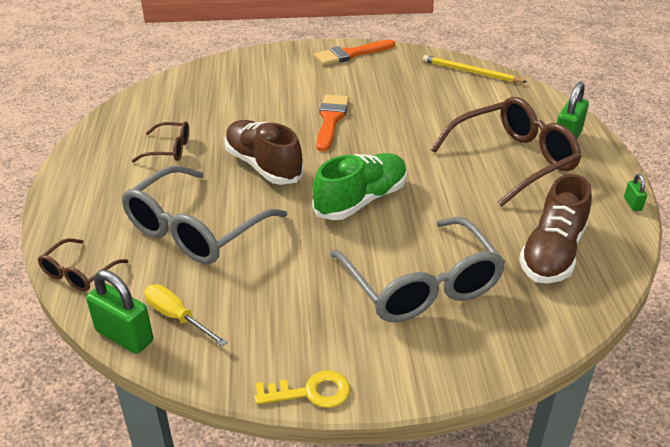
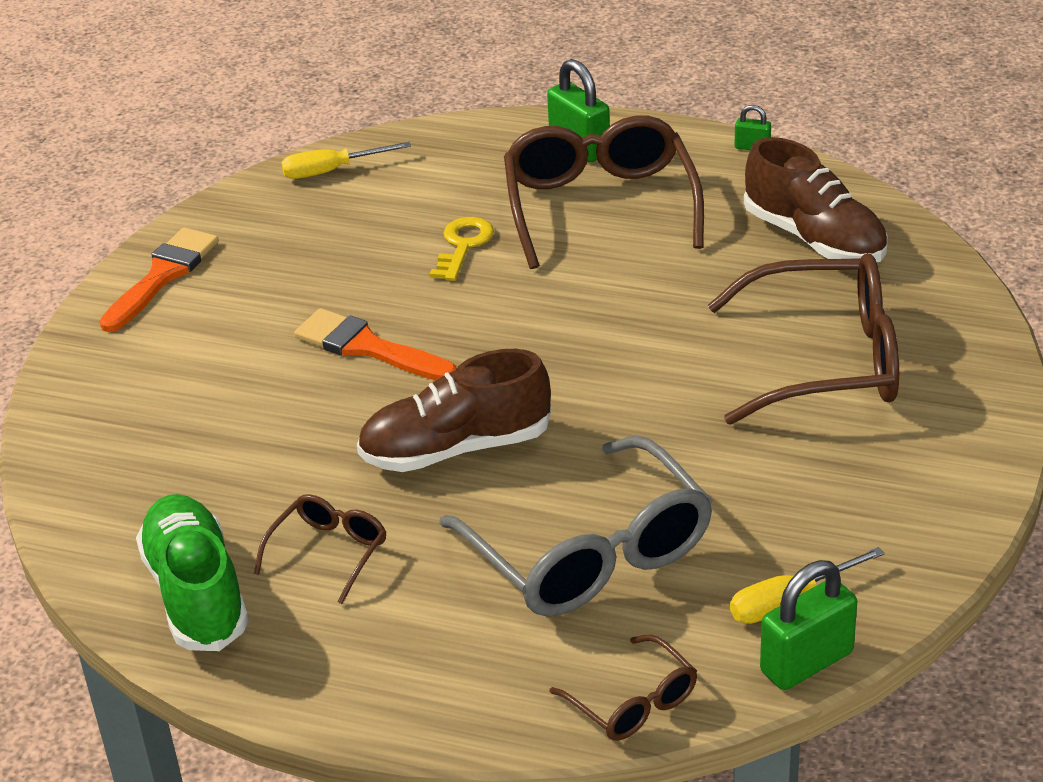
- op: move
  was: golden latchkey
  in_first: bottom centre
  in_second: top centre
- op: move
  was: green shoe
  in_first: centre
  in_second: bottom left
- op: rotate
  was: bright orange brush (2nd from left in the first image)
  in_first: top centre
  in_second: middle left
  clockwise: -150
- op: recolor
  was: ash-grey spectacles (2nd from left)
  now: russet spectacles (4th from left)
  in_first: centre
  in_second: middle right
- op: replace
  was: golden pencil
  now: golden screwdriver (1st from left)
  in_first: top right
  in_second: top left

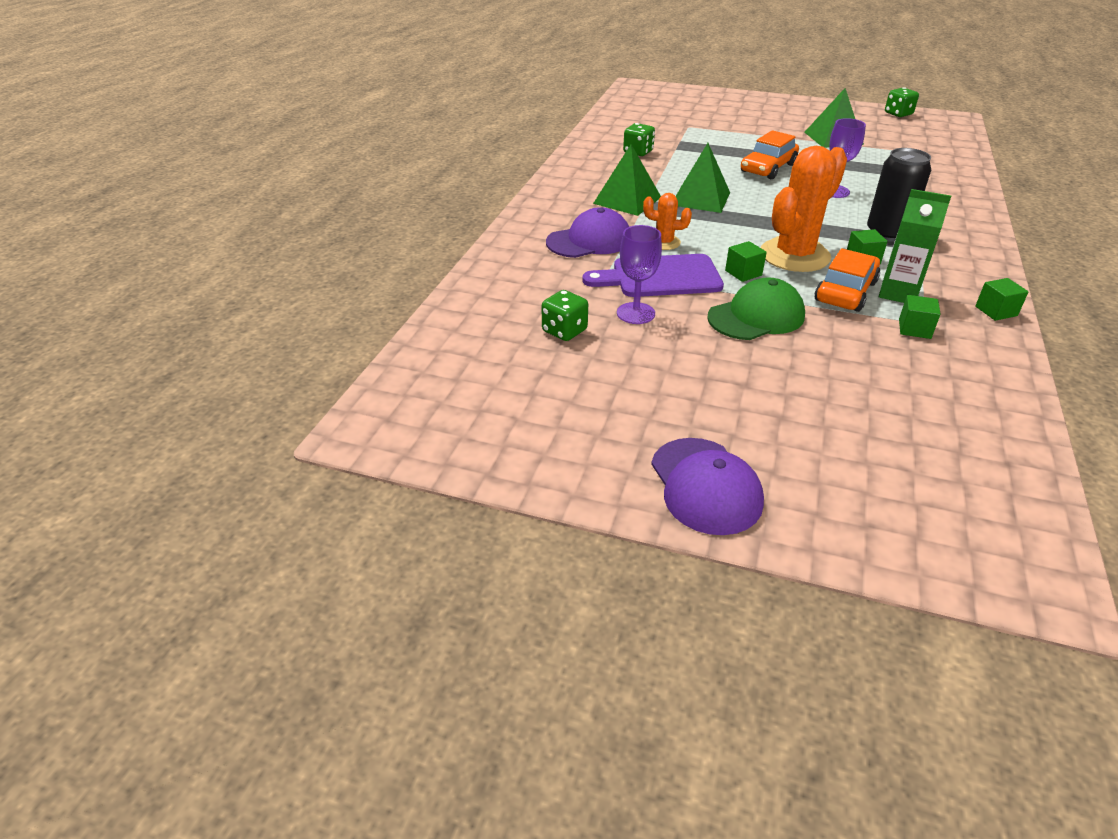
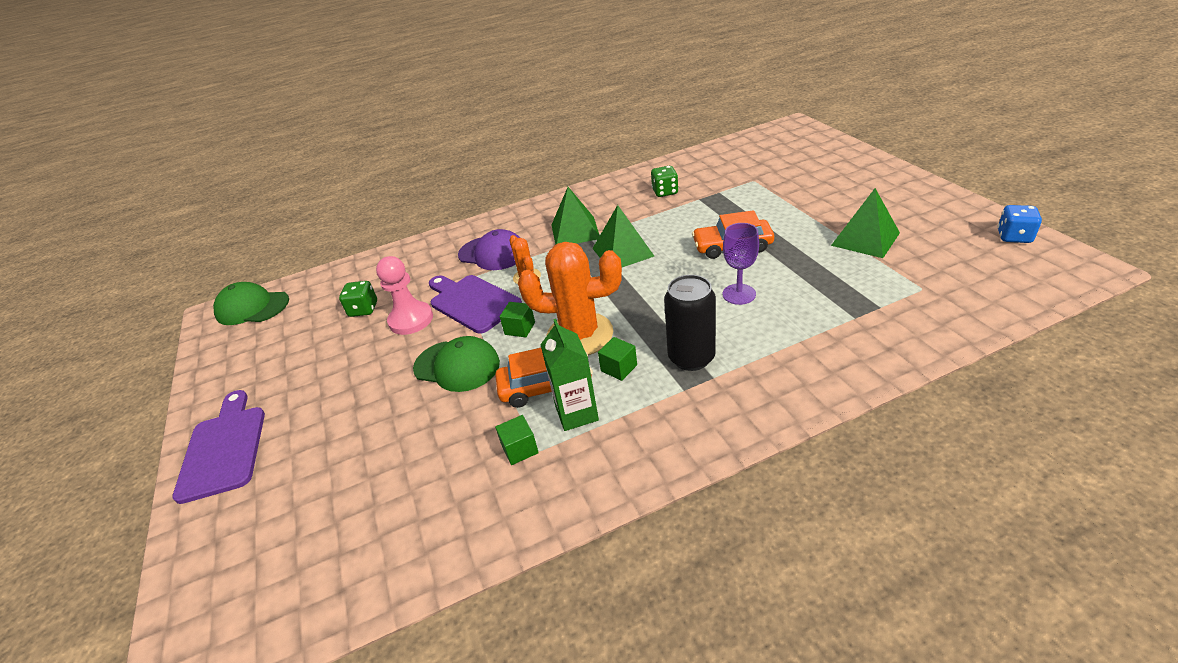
- op: replace
  was: purple wine glass (1st from left)
  now: rosy chess pawn
  in_first: top centre
  in_second: centre
- op: replace
  was: purple baseball cap (2nd from left)
  now: purple cutting board (1st from left)
  in_first: centre
  in_second: bottom left
- op: recolor
  was: green game die (3rd from left)
  now: cobalt game die
  in_first: top right
  in_second: middle right
- op: delete
  was: green cube (4th from left)
  in_first: middle right
- op: insert
  now: green baseball cap (1st from left)
  in_second: middle left

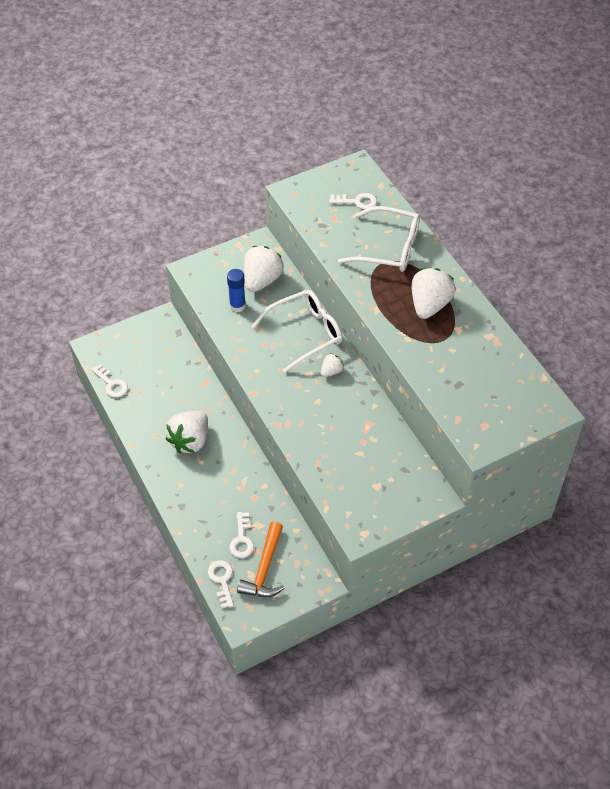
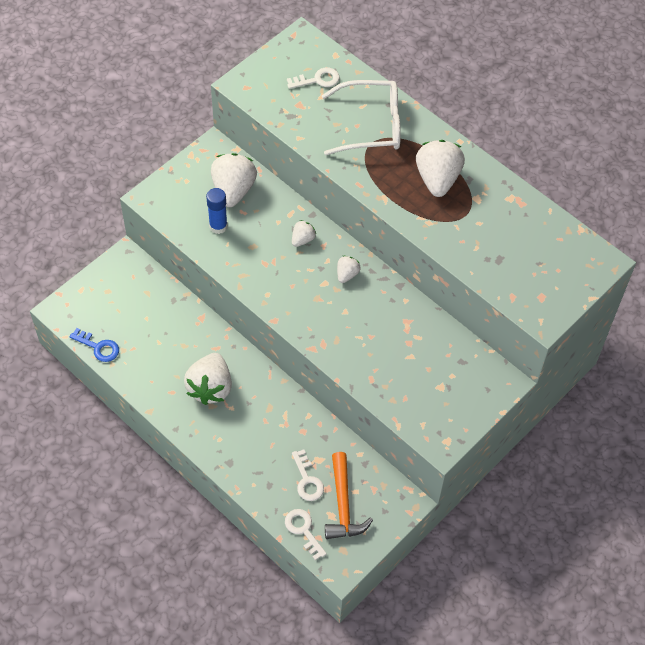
- op: recolor
  was: snow-white latchkey (1st from left)
  now: cobalt latchkey
  in_first: middle left
  in_second: middle left
- op: replace
  was: snow-white spectacles (1st from left)
  now: snow-white toy strawberry (3rd from left)
  in_first: centre
  in_second: centre

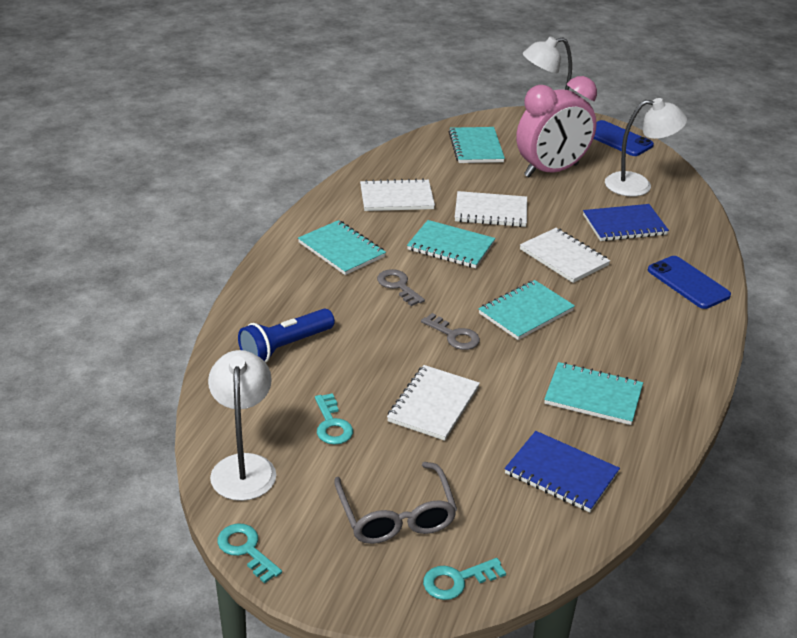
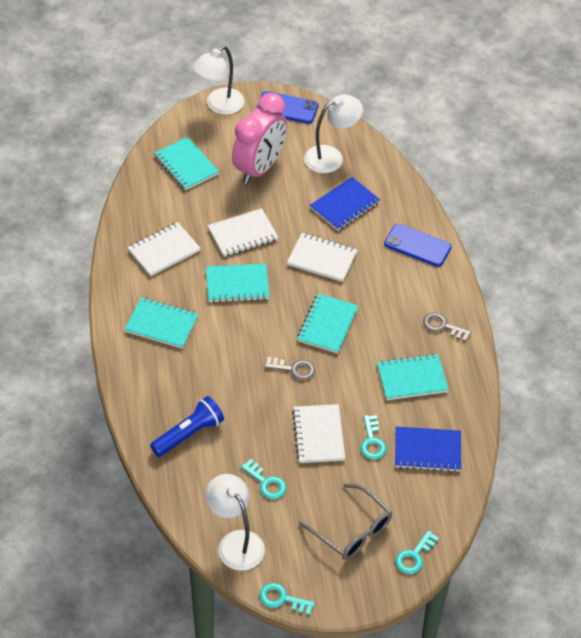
- op: rotate
  was: cobalt pocket torch
  in_first: centre
  in_second: bottom left
  clockwise: -150
- op: move
  was: ash-grey latchkey (1st from left in the first image)
  now: ash-grey latchkey (2nd from left)
  in_first: centre
  in_second: middle right
- op: insert
  now: turquoise latchkey (3rd from left)
  in_second: bottom centre

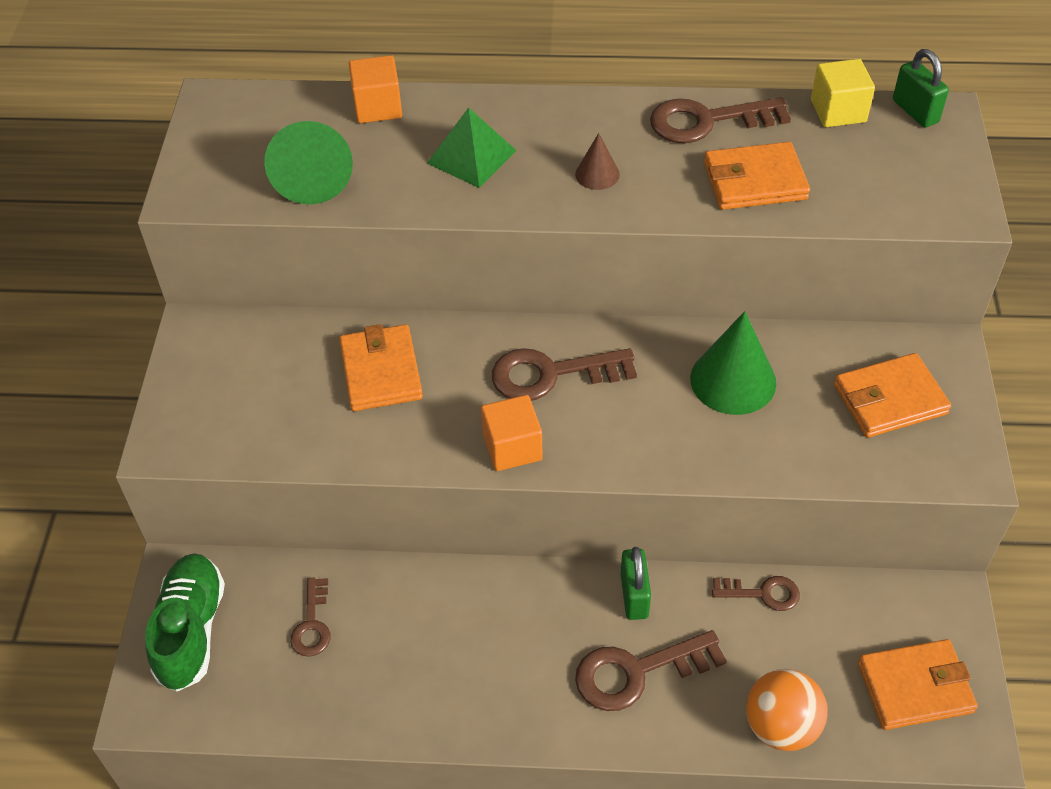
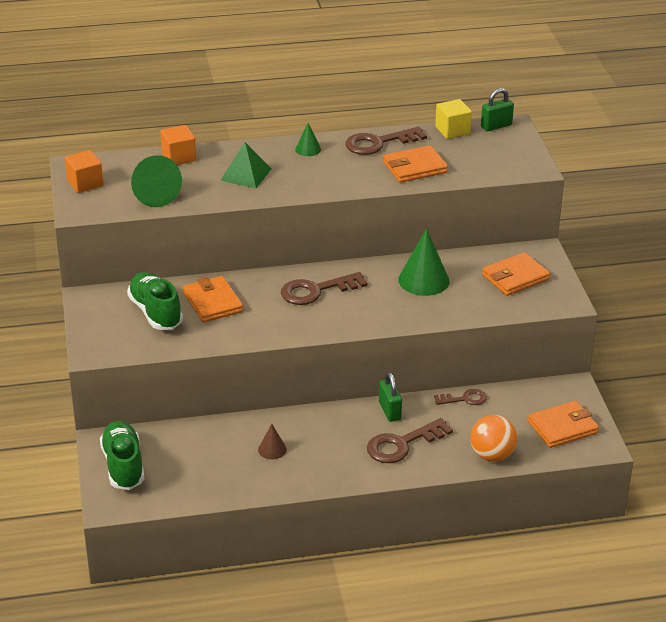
- op: delete
  was: russet latchkey (1st from left)
  in_first: bottom left
- op: move
  was: bright orange cube (2nd from left in the first image)
  now: bright orange cube (1st from left)
  in_first: centre
  in_second: top left
- op: move
  was: russet cone shape
  in_first: top centre
  in_second: bottom centre
- op: rotate
  was: green padlock (2nd from left)
  in_first: top right
  in_second: top right
  clockwise: -75
- op: insert
  now: green shoe (2nd from left)
  in_second: middle left
- op: insert
  now: green cone shape (2nd from left)
  in_second: top centre

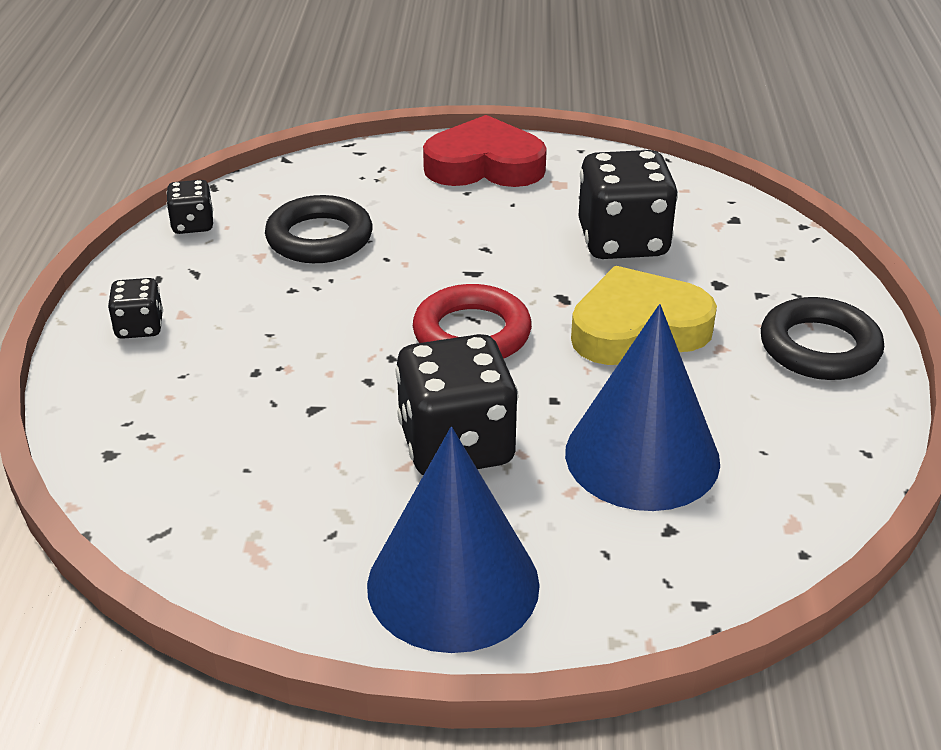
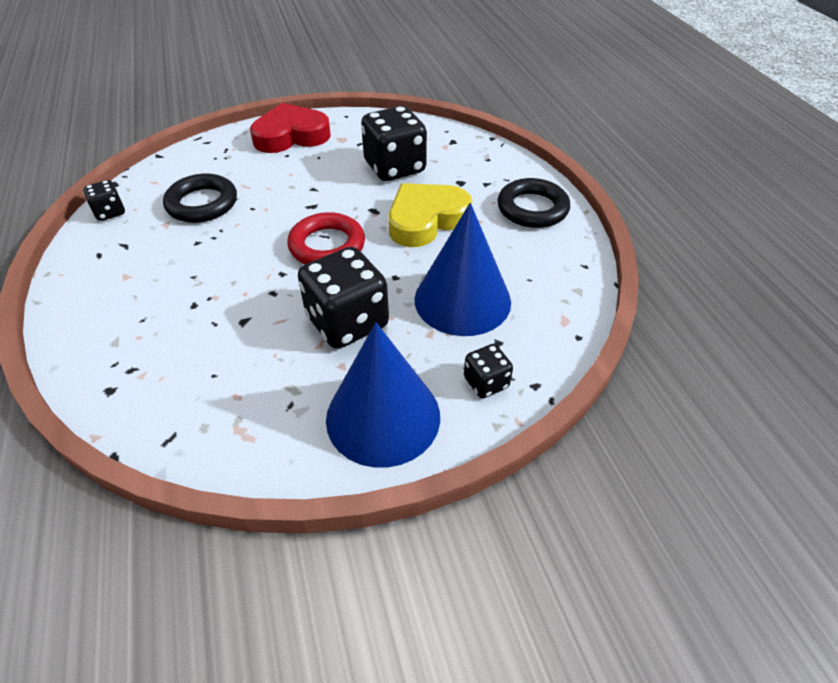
- op: move
  was: jet-black game die (1st from left in the first image)
  now: jet-black game die (4th from left)
  in_first: middle left
  in_second: centre

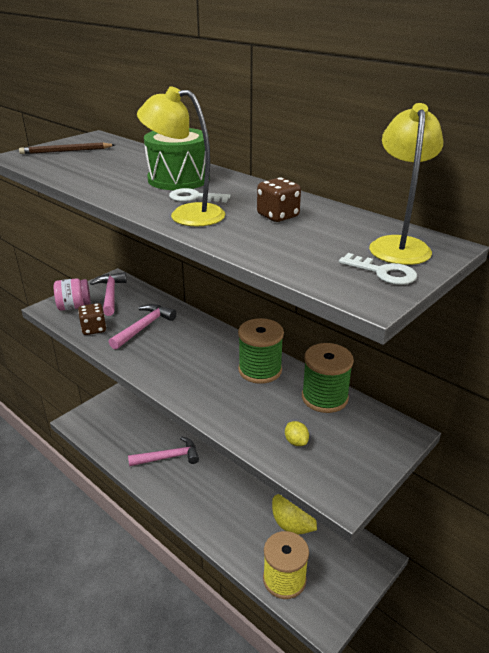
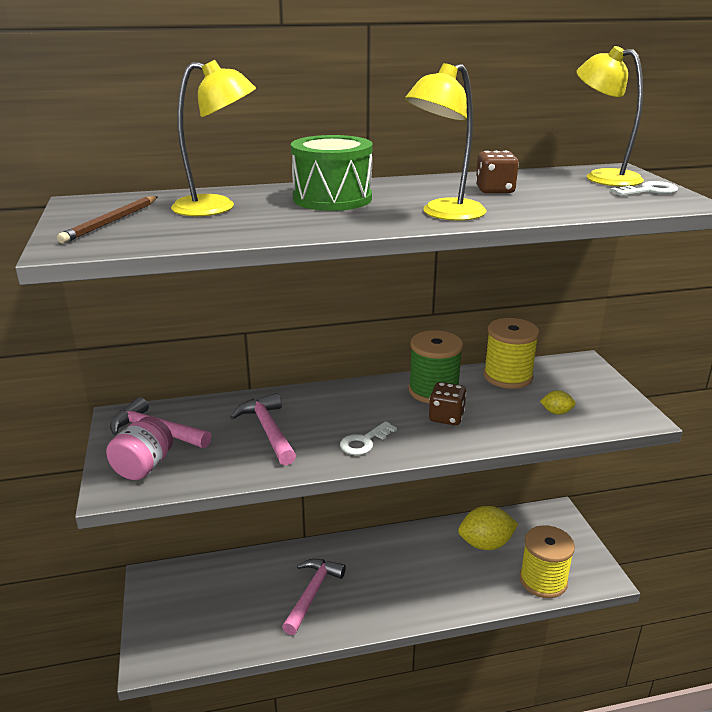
- op: move
  was: russet game die (1st from left)
  in_first: middle left
  in_second: centre
- op: move
  was: snow-white latchkey (1st from left)
  in_first: top centre
  in_second: centre
- op: recolor
  was: green bobbin (2nd from left)
  now: golden bobbin (1st from left)
  in_first: middle right
  in_second: middle right
- op: insert
  now: golden lamp (1st from left)
  in_second: top left

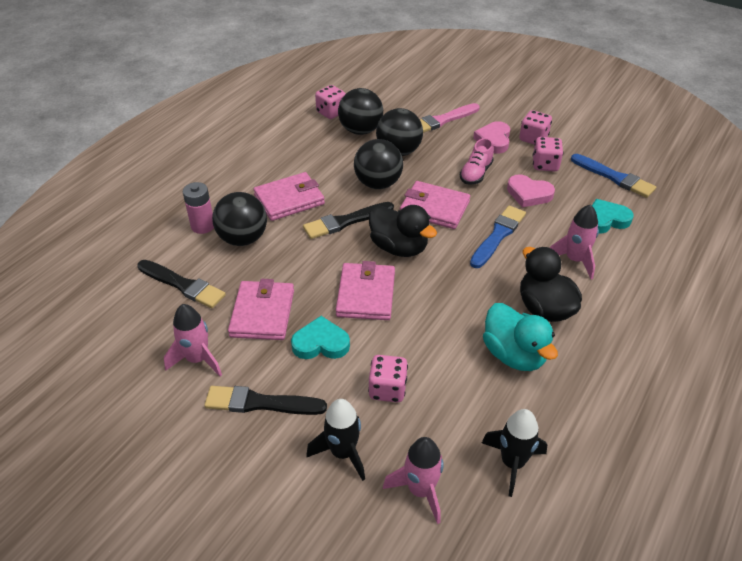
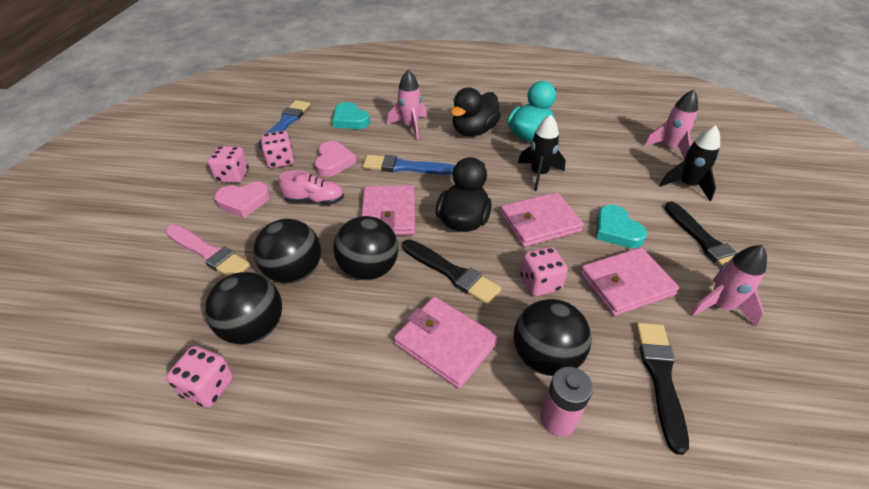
- op: move
  was: rosy game die (2nd from left in the first image)
  now: rosy game die (4th from left)
  in_first: bottom centre
  in_second: centre
- op: move
  was: jet-black rocket (2nd from left in the first image)
  now: jet-black rocket (1st from left)
  in_first: bottom right
  in_second: top centre

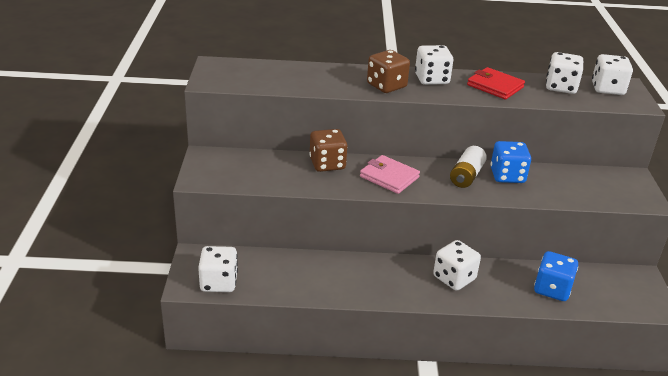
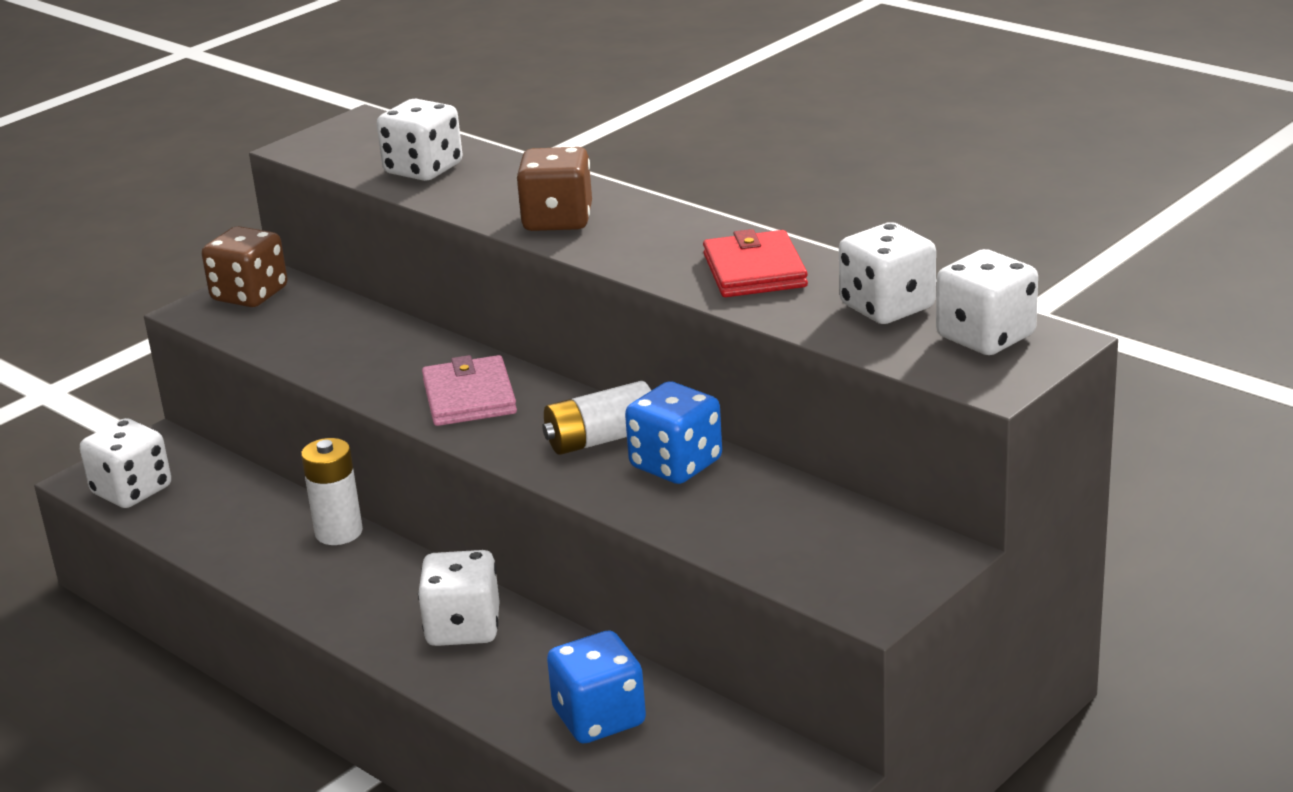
- op: move
  was: russet game die (1st from left)
  in_first: centre
  in_second: middle left
- op: move
  was: snow-white game die (2nd from left)
  in_first: top centre
  in_second: top left
- op: insert
  now: snow-white battery (1st from left)
  in_second: middle left

